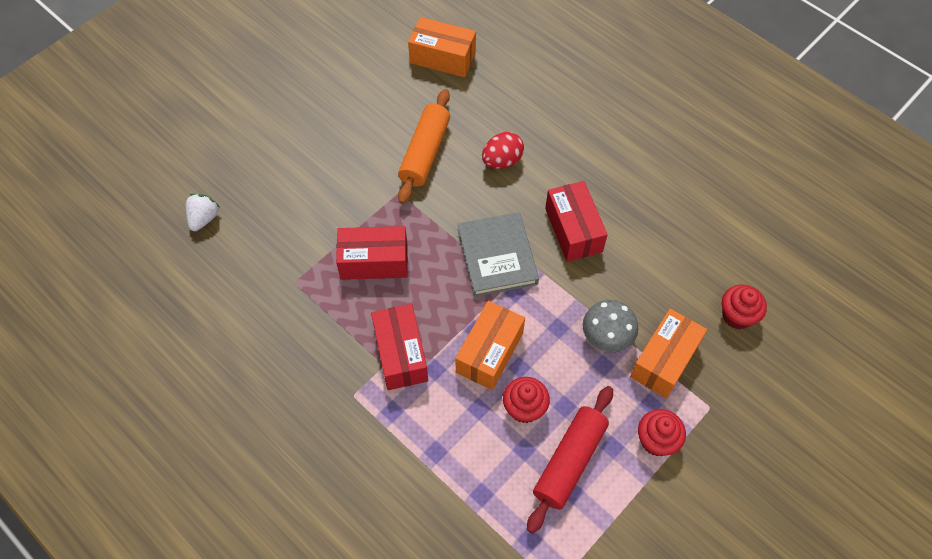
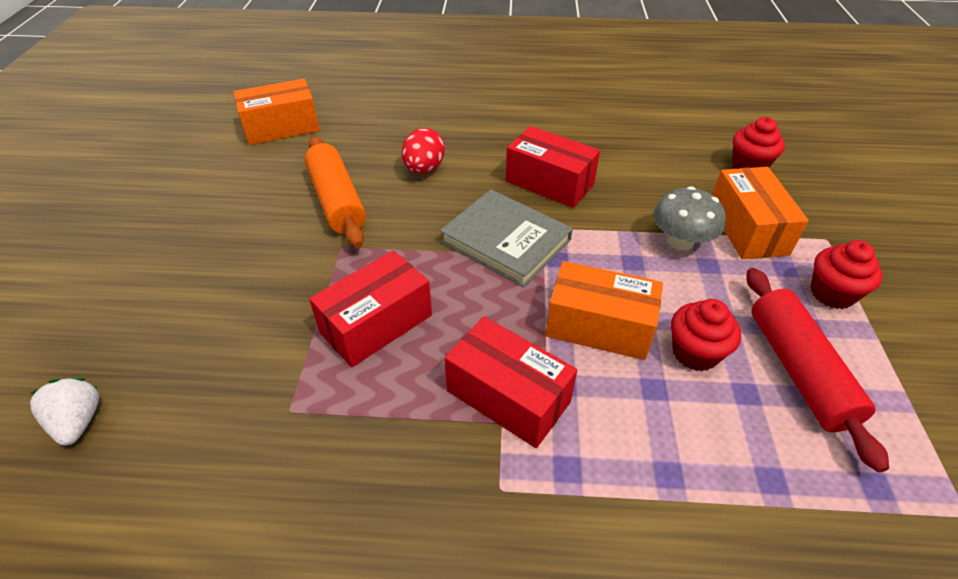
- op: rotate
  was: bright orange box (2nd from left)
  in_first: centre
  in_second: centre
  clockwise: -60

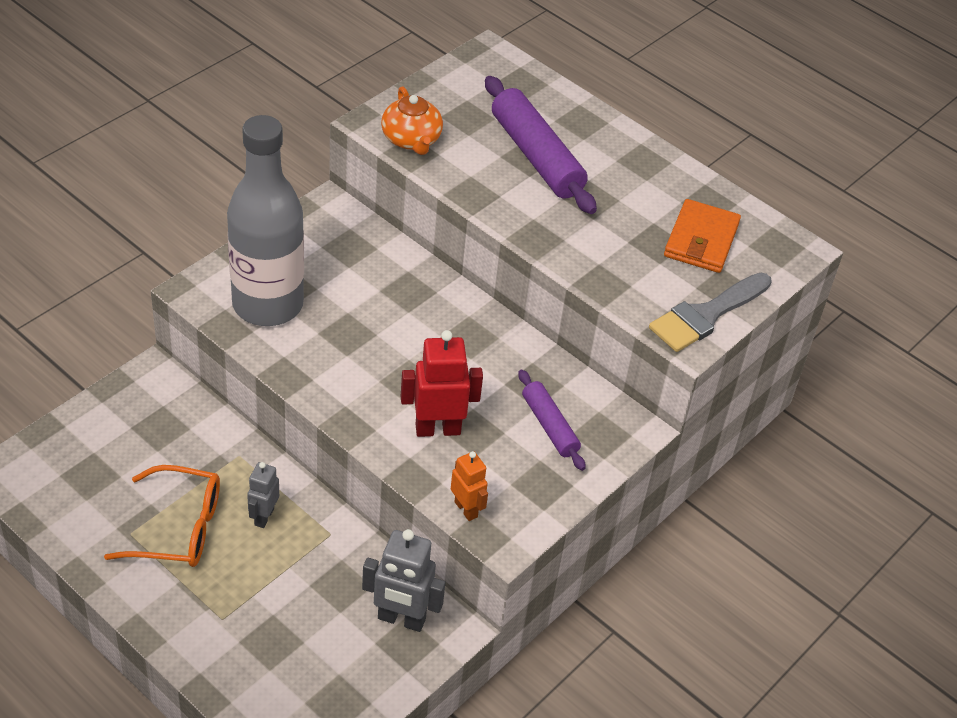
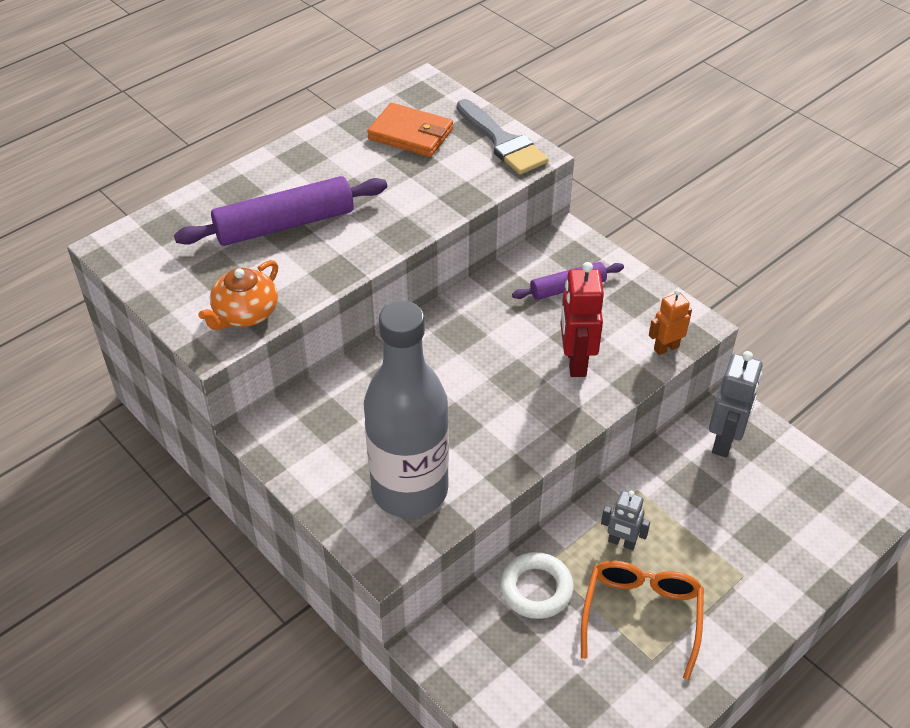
- op: rotate
  was: bright orange tea pot
  in_first: top centre
  in_second: middle left
  clockwise: 135
- op: insert
  now: snow-white ring
  in_second: bottom centre

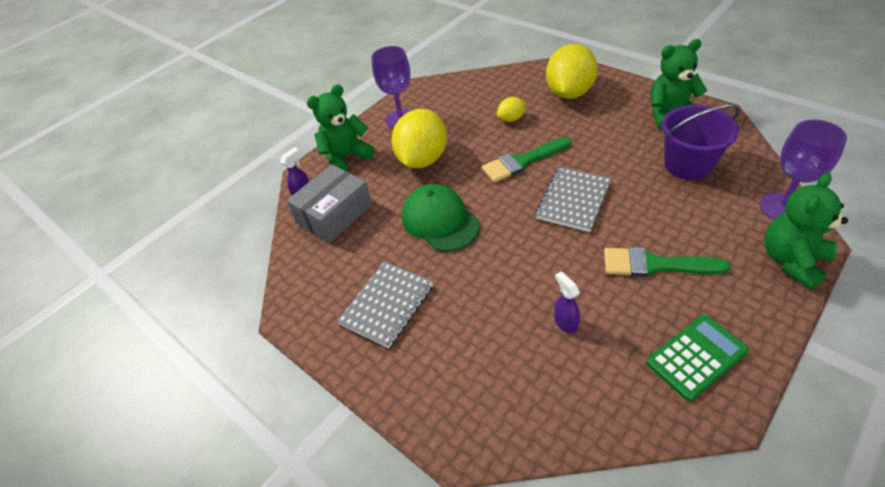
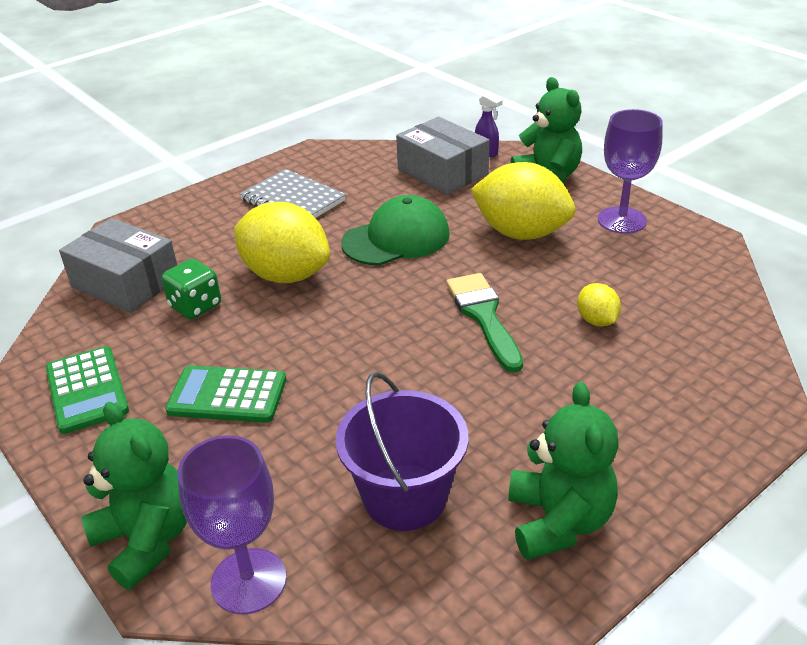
- op: delete
  was: ash-grey notepad (2nd from left)
  in_first: centre
- op: move
  was: golden toy lemon (3rd from left in the first image)
  now: golden toy lemon (1st from left)
  in_first: top centre
  in_second: centre
- op: replace
  was: purple spray cleaner (2nd from left)
  now: green game die
  in_first: centre
  in_second: middle left
- op: replace
  was: green brush (2nd from left)
  now: green calculator (2nd from left)
  in_first: middle right
  in_second: middle left
- op: insert
  now: ash-grey box (1st from left)
  in_second: middle left

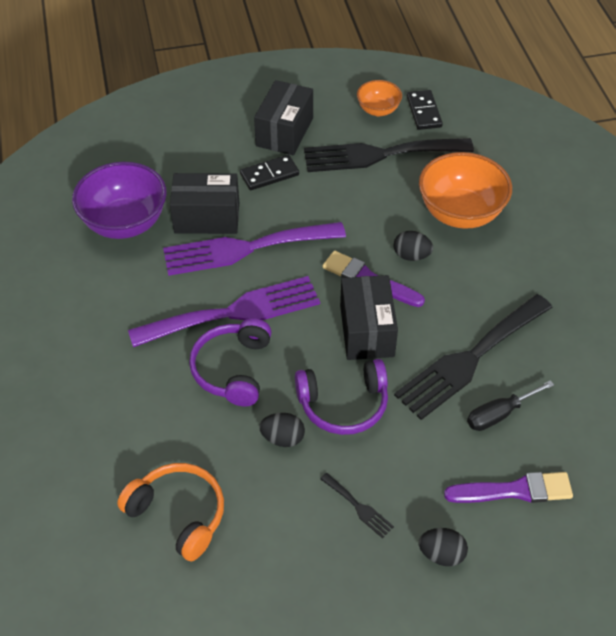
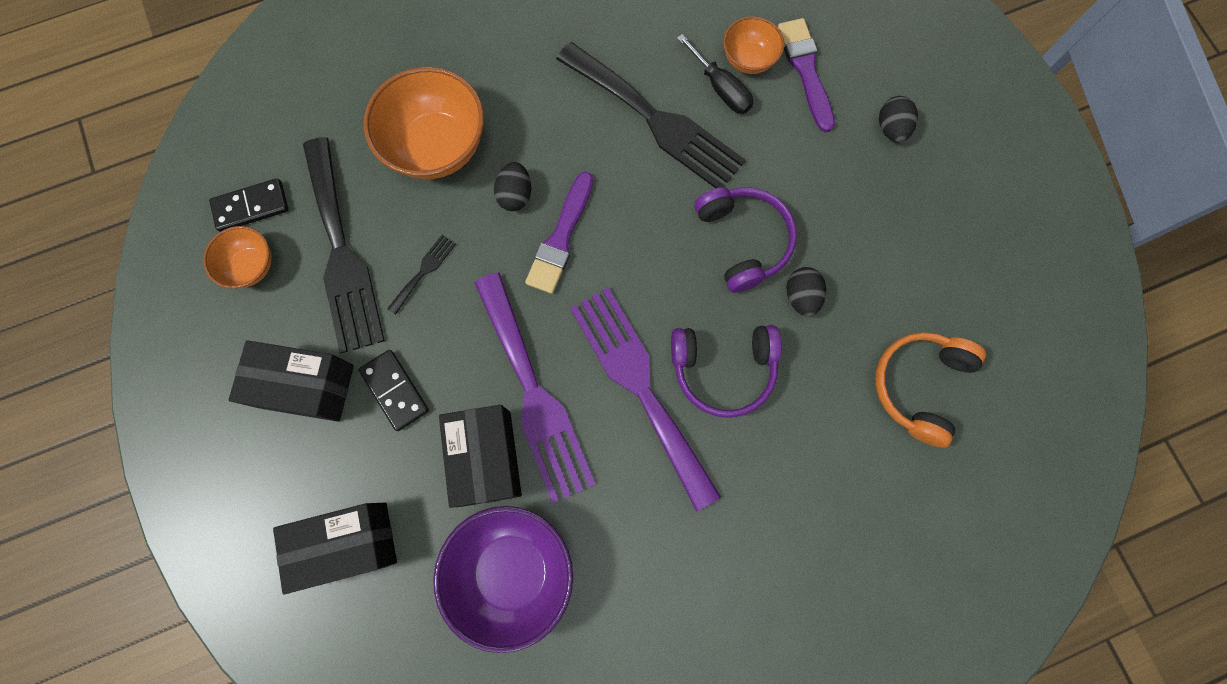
- op: move
  was: jet-black fork (1st from left in the first image)
  now: jet-black fork (2nd from left)
  in_first: bottom centre
  in_second: centre
- op: move
  was: jet-black box (3rd from left in the first image)
  now: jet-black box (2nd from left)
  in_first: centre
  in_second: bottom left
- op: insert
  now: bright orange bowl (3rd from left)
  in_second: top centre

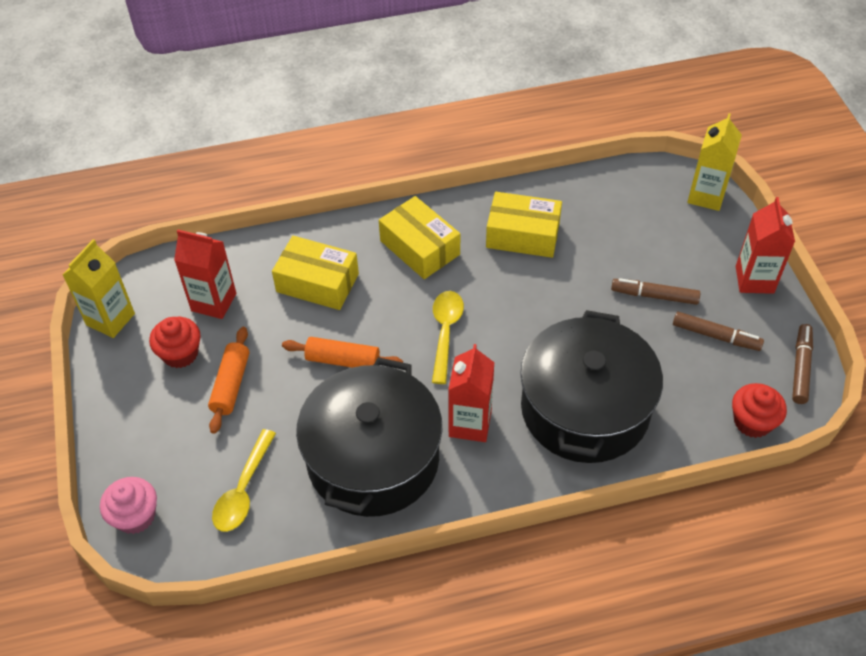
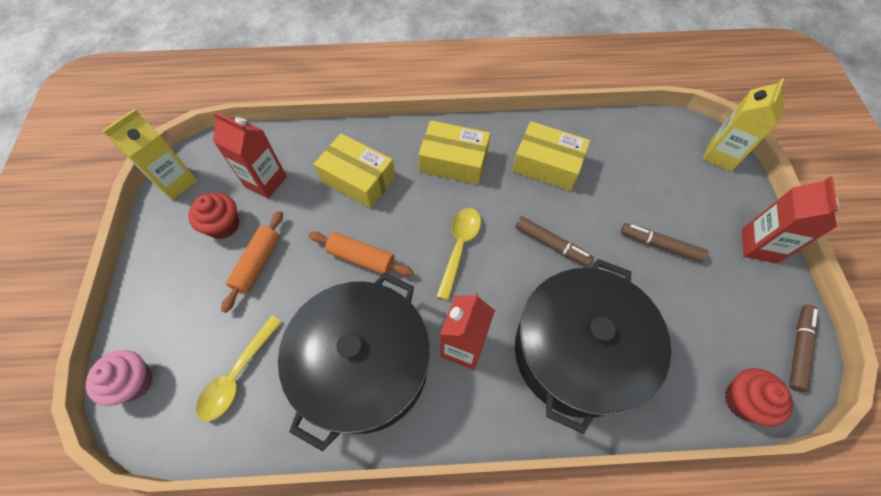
- op: rotate
  was: golden box (2nd from left)
  in_first: centre
  in_second: top centre
  clockwise: -45
- op: move
  was: russet marker (2nd from left in the first image)
  now: russet marker (1st from left)
  in_first: middle right
  in_second: centre

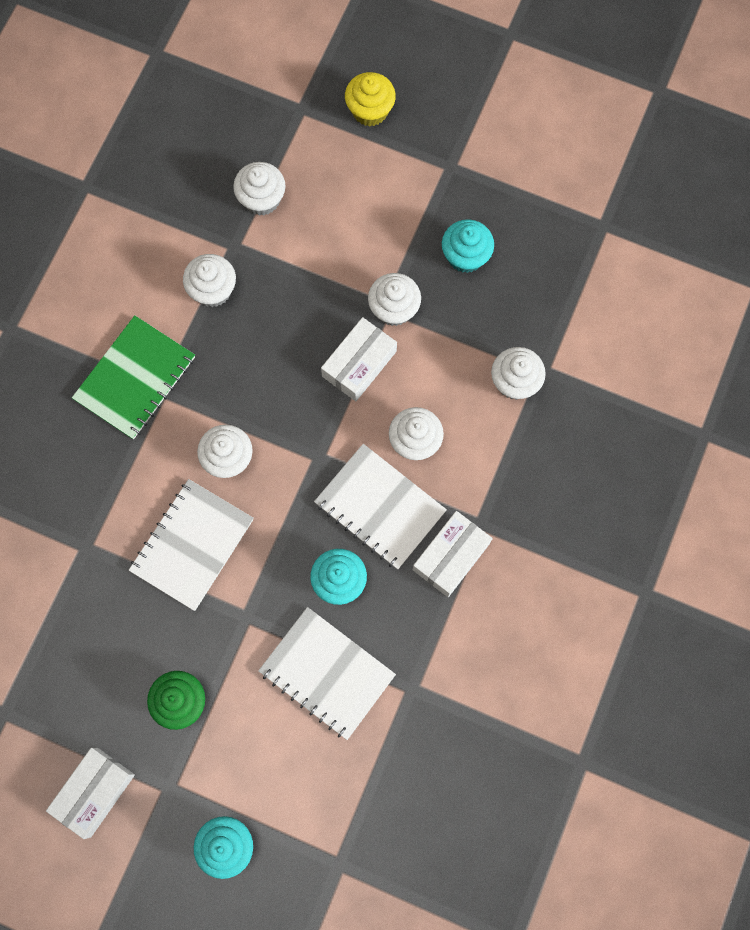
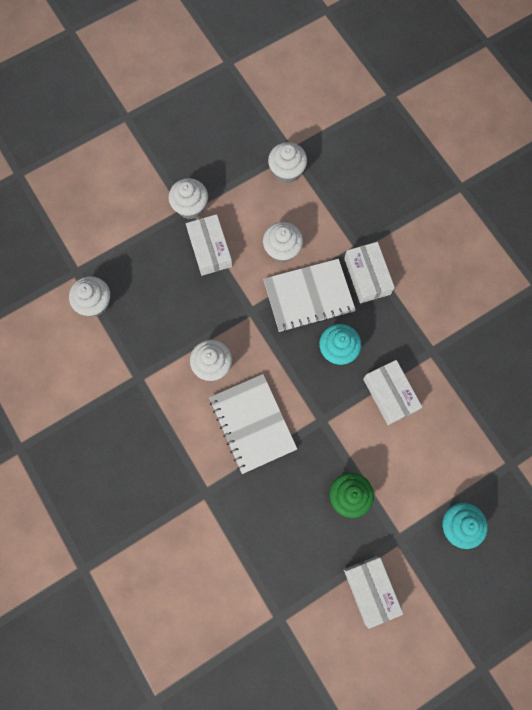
- op: delete
  was: green notepad
  in_first: middle left
- op: delete
  was: snow-white cupcake (3rd from left)
  in_first: top centre
- op: replace
  was: snow-white notepad (2nd from left)
  now: snow-white box (4th from left)
  in_first: bottom centre
  in_second: middle right
- op: delete
  was: golden cupcake
  in_first: top centre
- op: delete
  was: turquoise cupcake (3rd from left)
  in_first: top centre

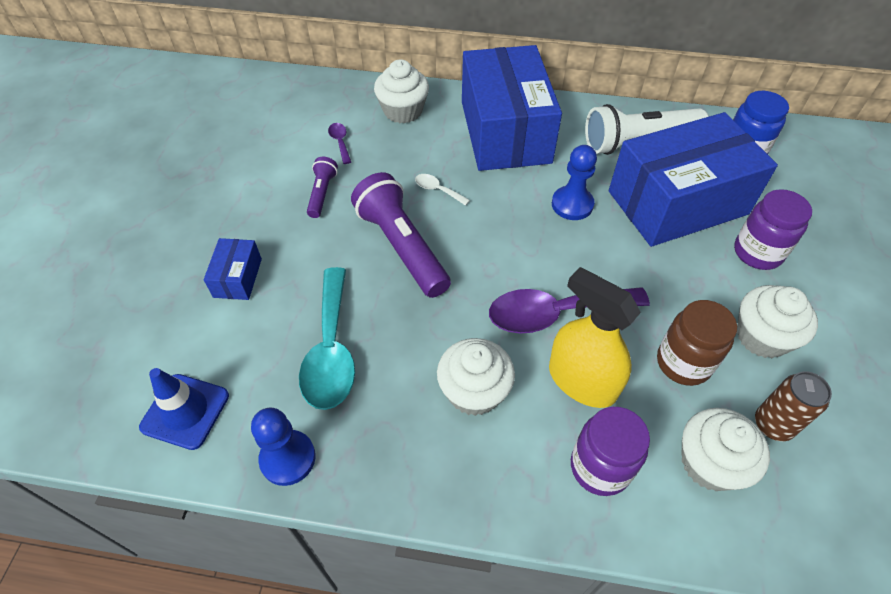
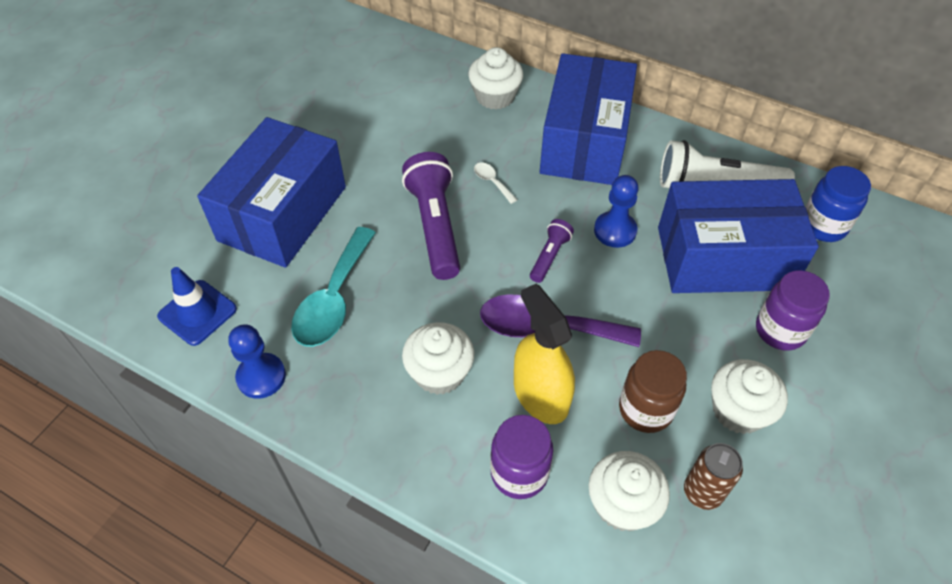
- op: resize
  was: cobalt box (1st from left)
  in_first: middle left
  in_second: top left
  ratio: 2.42
- op: move
  was: purple pocket torch (1st from left in the first image)
  now: purple pocket torch (2nd from left)
  in_first: top centre
  in_second: centre
- op: delete
  was: purple spoon (1st from left)
  in_first: top centre

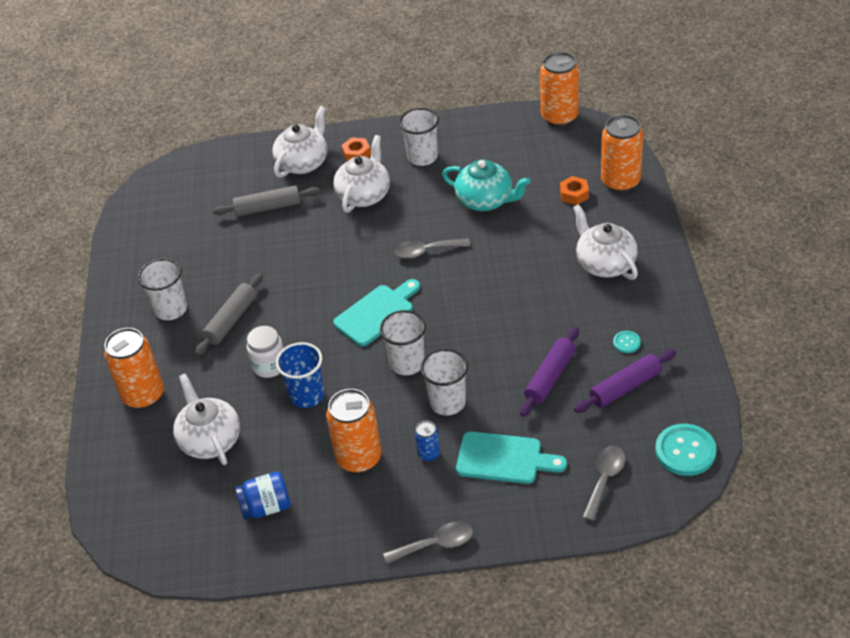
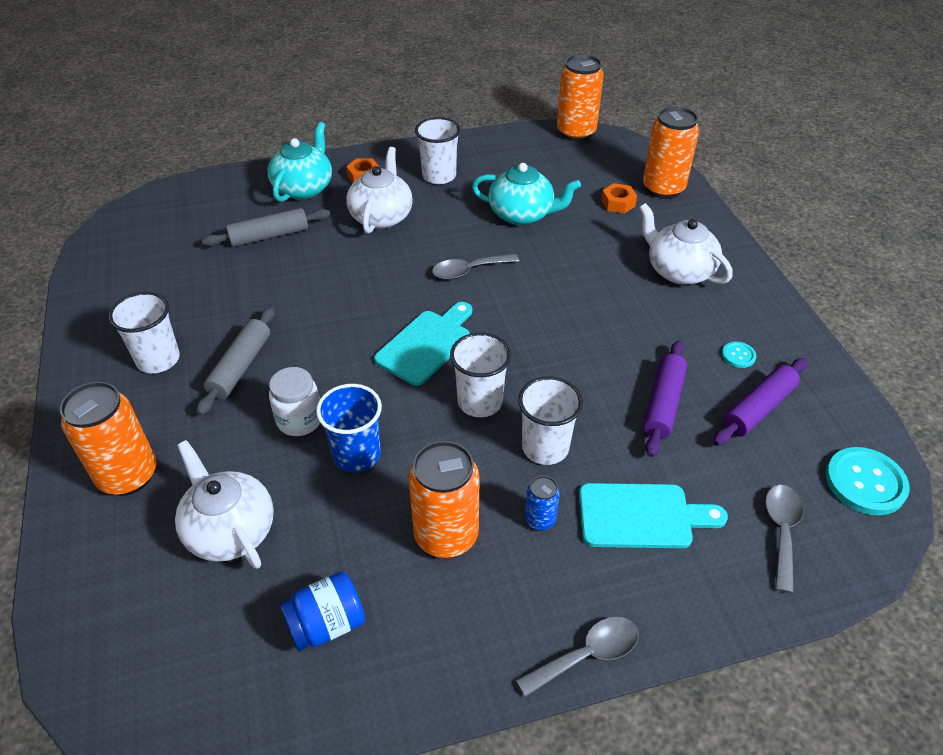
- op: recolor
  was: snow-white tea pot (2nd from left)
  now: turquoise tea pot (1st from left)
  in_first: top centre
  in_second: top left

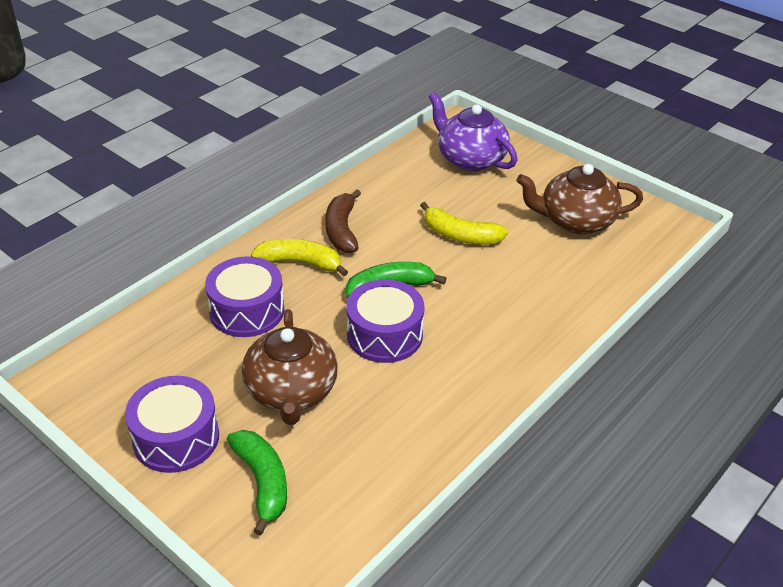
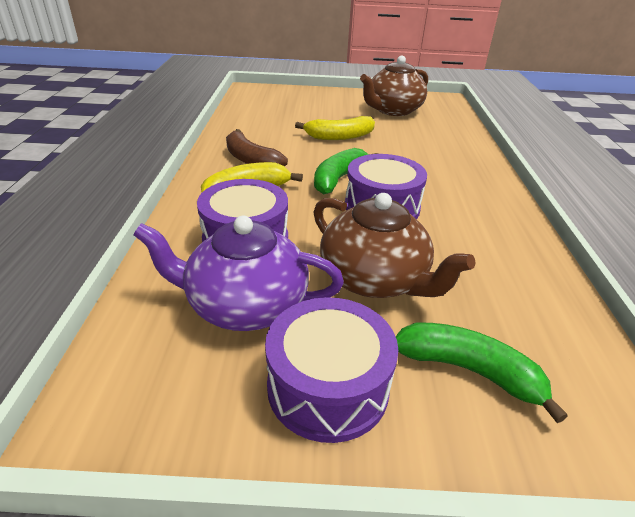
- op: move
  was: purple tea pot
  in_first: top centre
  in_second: centre

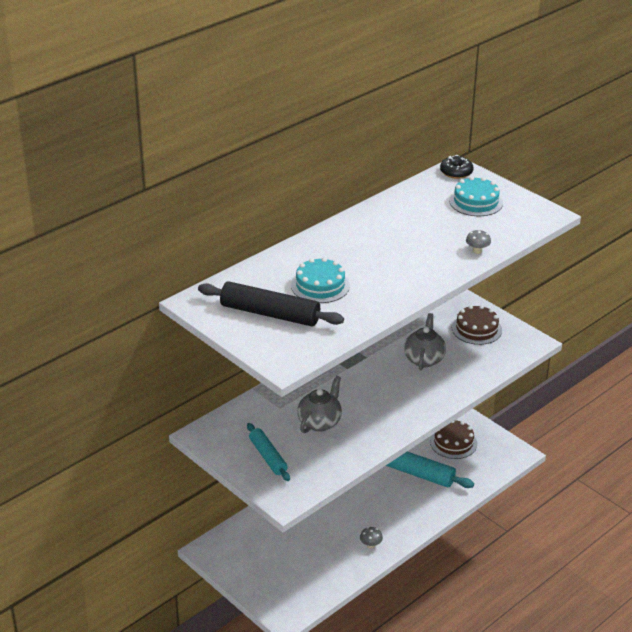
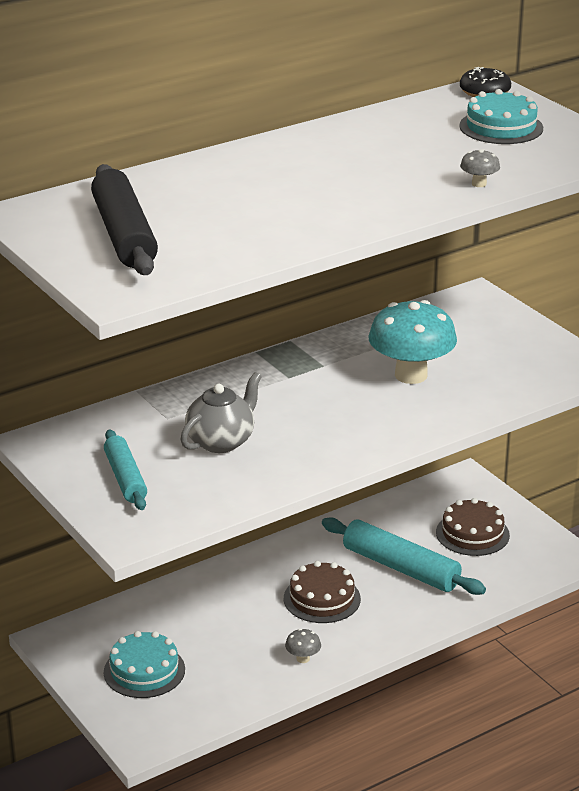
- op: rotate
  was: jet-black dough roller
  in_first: centre
  in_second: top left
  clockwise: 45
- op: move
  was: turquoise gateau (1st from left)
  in_first: centre
  in_second: bottom left
- op: replace
  was: ash-grey tea pot (2nd from left)
  now: turquoise toadstool
  in_first: middle right
  in_second: middle right
- op: move
  was: russet gateau (2nd from left in the first image)
  now: russet gateau (1st from left)
  in_first: middle right
  in_second: bottom centre

